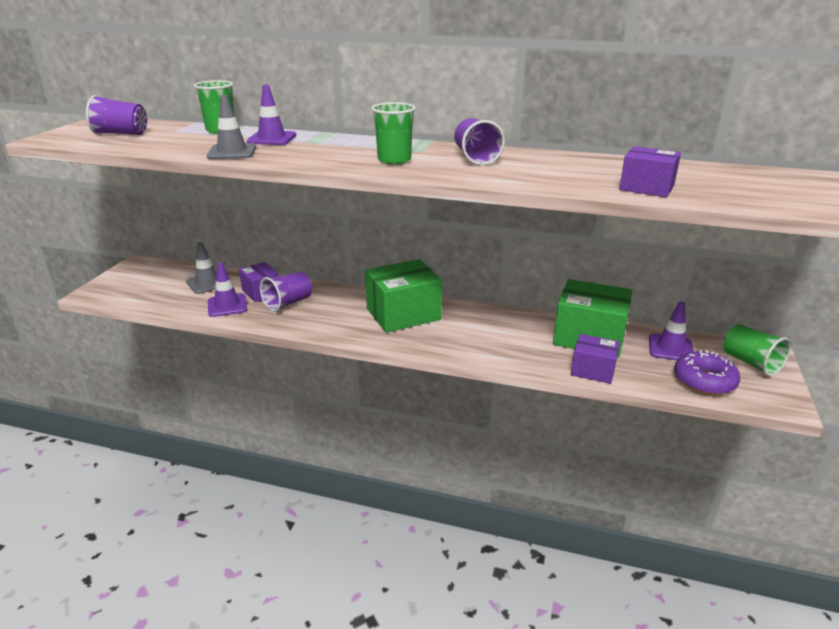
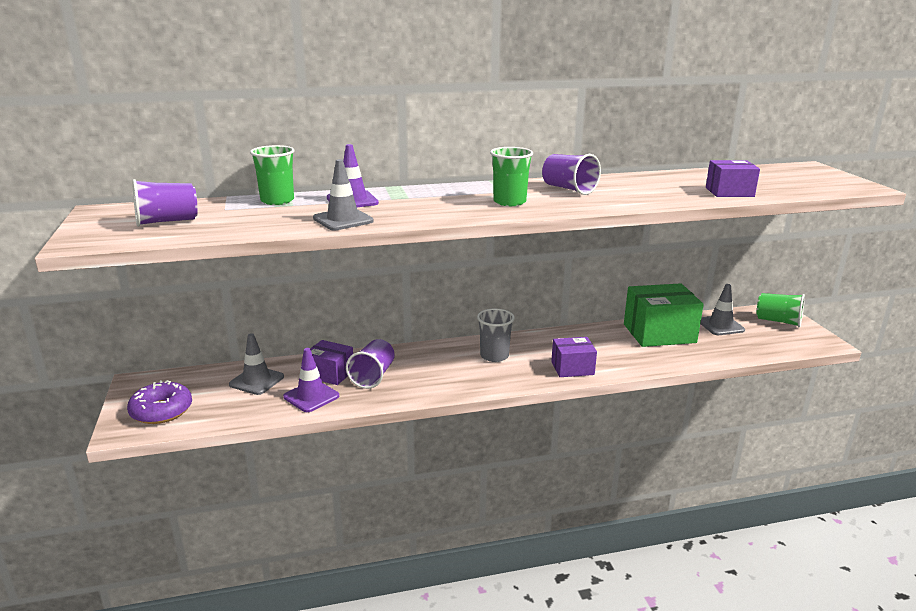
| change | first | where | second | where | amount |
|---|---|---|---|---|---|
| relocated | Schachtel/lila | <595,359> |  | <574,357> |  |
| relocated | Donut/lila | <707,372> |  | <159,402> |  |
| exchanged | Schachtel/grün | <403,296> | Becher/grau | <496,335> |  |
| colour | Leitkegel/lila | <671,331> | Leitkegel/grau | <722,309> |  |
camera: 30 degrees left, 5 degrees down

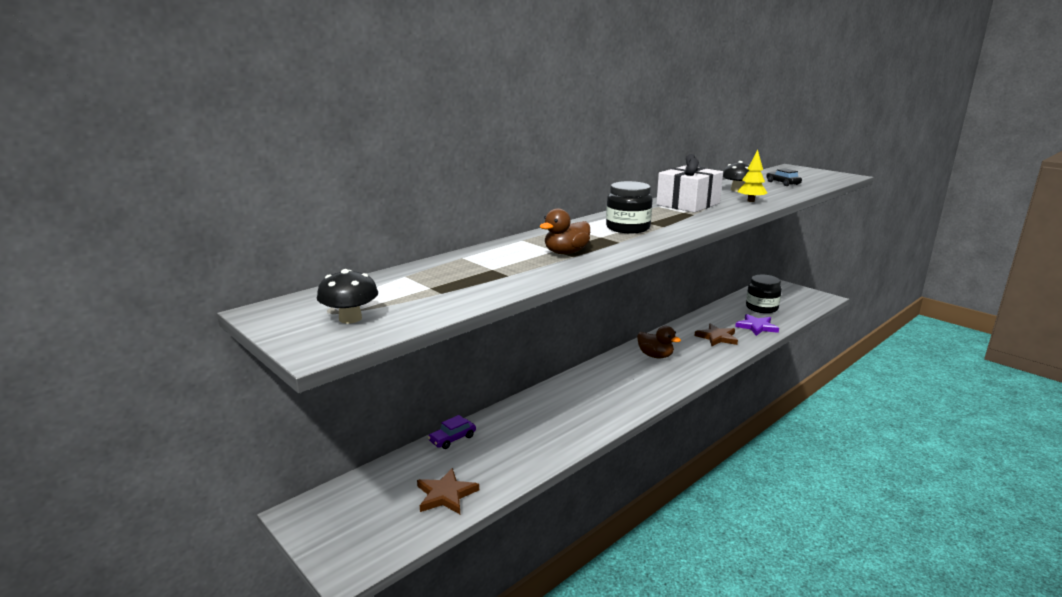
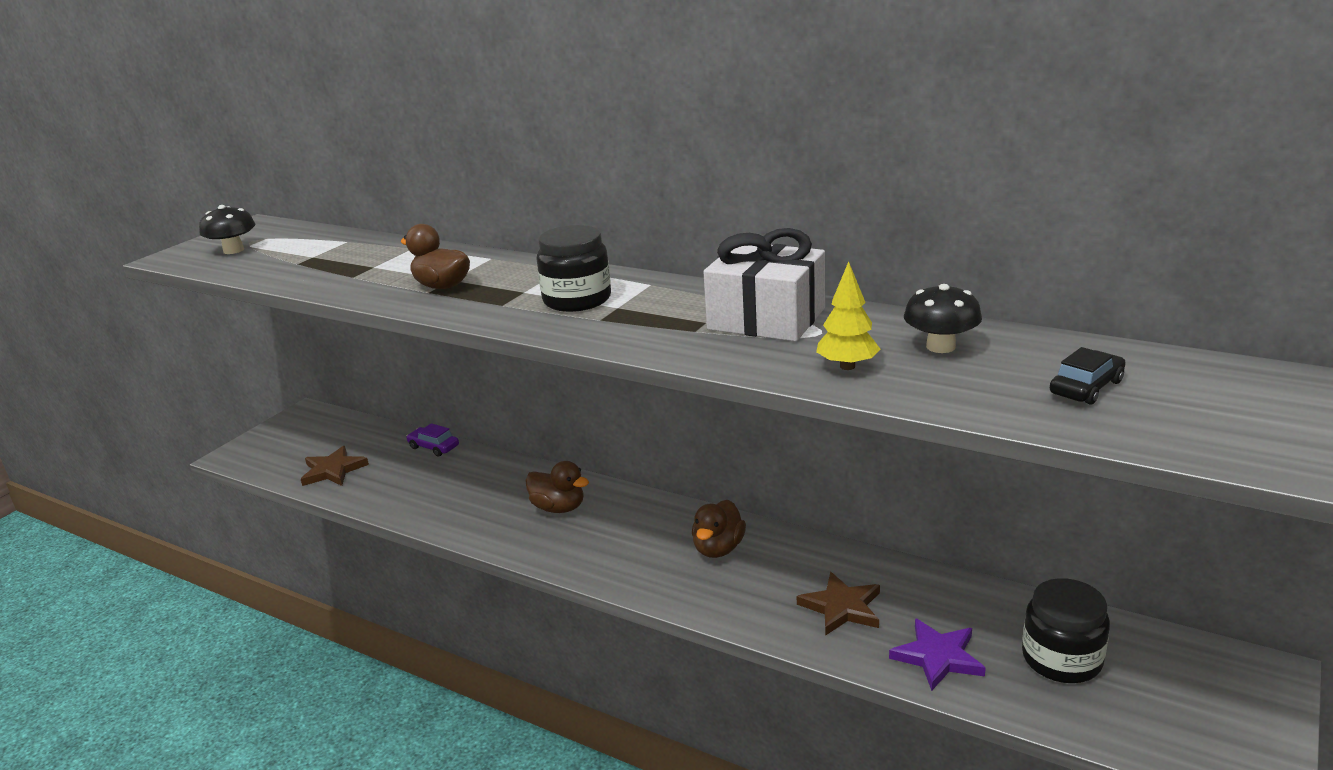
| change | first | where | second | where | amount |
|---|---|---|---|---|---|
| appeared |  |  | Ente/braun | <557,487> |  |
camera: 75 degrees right, 5 degrees up

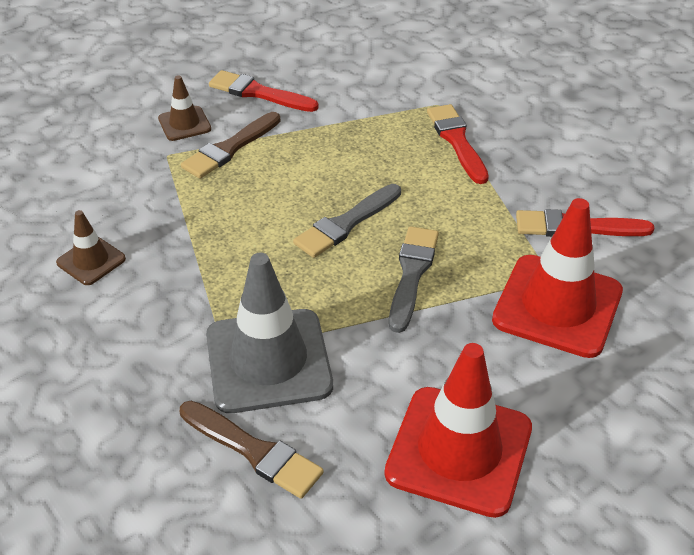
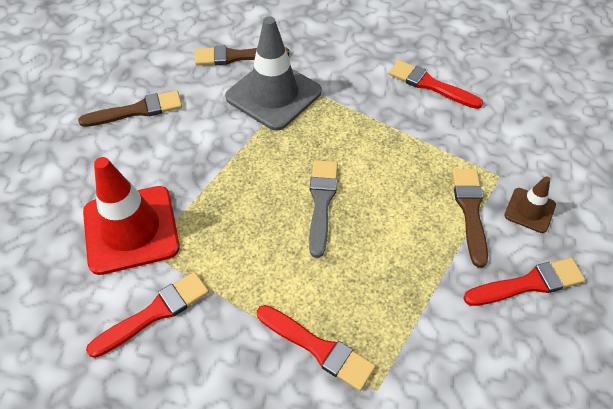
| change | first | where | second | where | amount |
|---|---|---|---|---|---|
| missing | Pinsel/grau | <414,279> |  |  |  |
| exchanged | Leitkegel/braun | <91,247> | Pinsel/rot | <436,84> |  |
| exchanged | Leitkegel/rot | <458,430> | Pinsel/braun | <130,108> |  |
camera: 140 degrees right, 10 degrees up

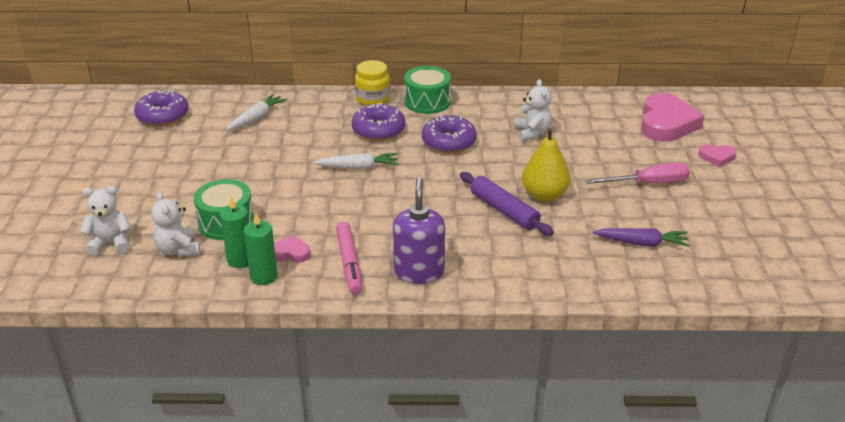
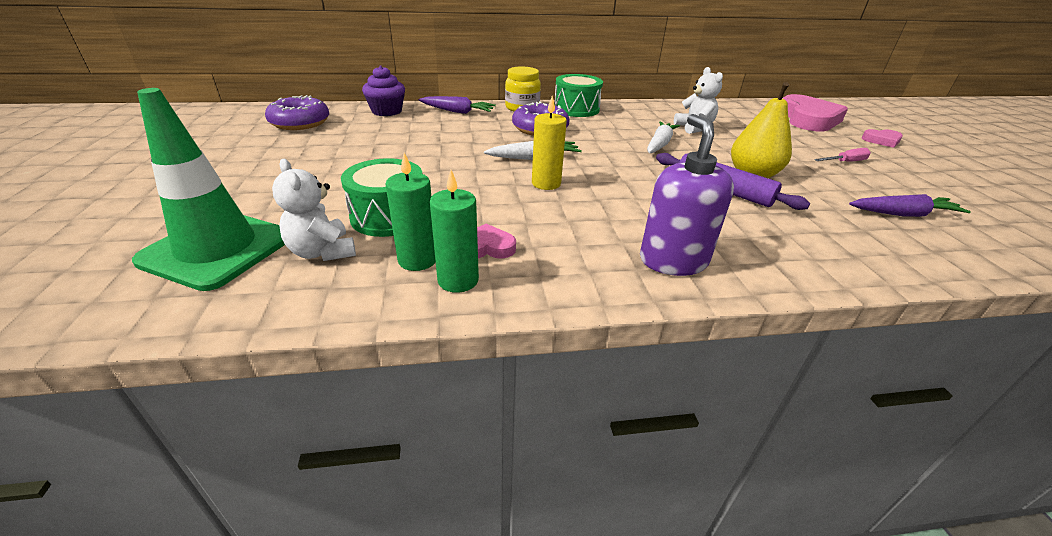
| change | first | where | second | where | amount |
|---|---|---|---|---|---|
| missing | Filzstift/rosa | <349,258> |  |  |  |
| missing | Donut/lila | <449,134> |  |  |  |
| appeared |  |  | Muffin/lila | <383,91> |  |
| appeared |  |  | Karotte/lila | <457,105> |  |
| appeared |  |  | Kerze/gelb | <549,143> |  |
| relocated | Karotte/weiß | <256,112> |  | <663,137> |  |
| exchanged | Teddybär/weiß | <105,221> | Leitkegel/grün | <208,189> |  |
| size | Schraubenzieher/rosa | <637,173> |  | <842,155> | x0.59 |
camera: 10 degrees left, 0 degrees up

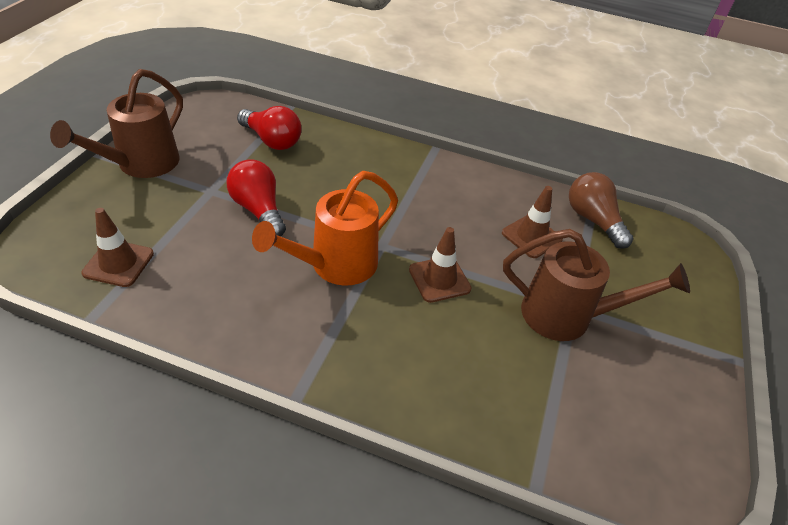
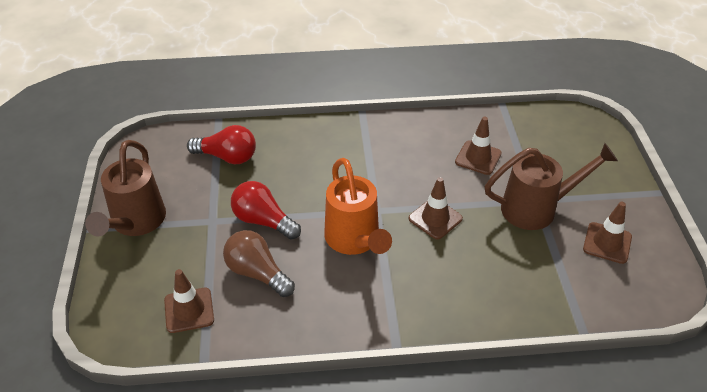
| change | first | where | second | where | amount |
|---|---|---|---|---|---|
| appeared |  |  | Leitkegel/braun | <607,233> |  |
| relocated | Glühbirne/braun | <601,210> |  | <259,263> |  |
| spun | Gießkanne/orange | <325,228> |  | <358,206> | 45 degrees counterclockwise |
camera: 20 degrees left, 0 degrees up

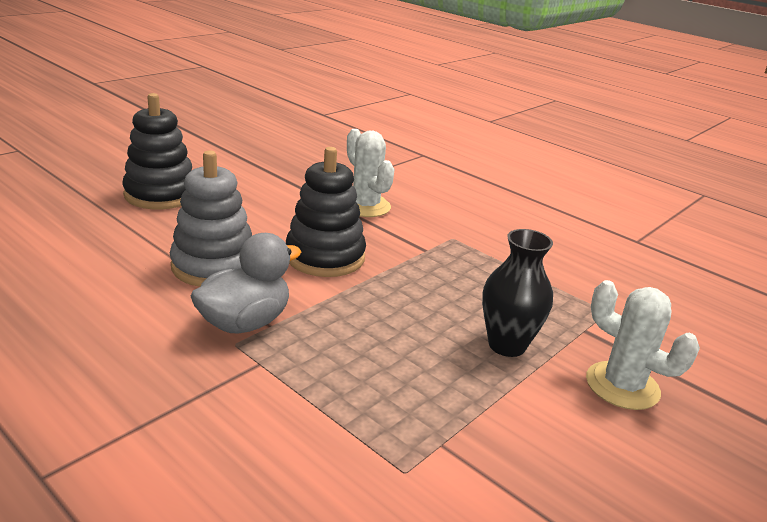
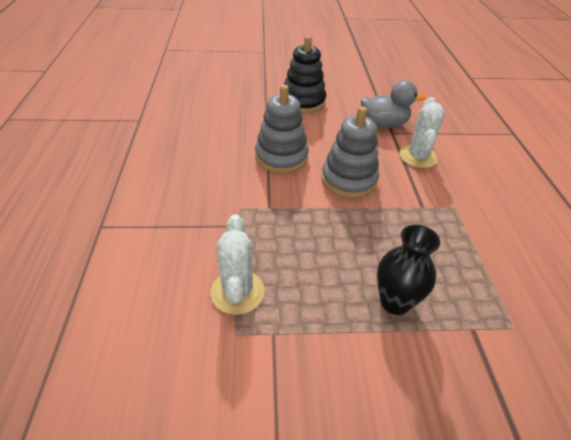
| change | first | where | second | where | amount |
|---|---|---|---|---|---|
| relocated | Ente/grau | <246,283> |  | <393,104> |  |
| relocated | Kaktus/weiß | <643,345> |  | <237,264> |  |
| colour | Stapelspielzeug/schwarz | <326,212> | Stapelspielzeug/grau | <350,152> |  |
camera: 45 degrees right, 15 degrees up

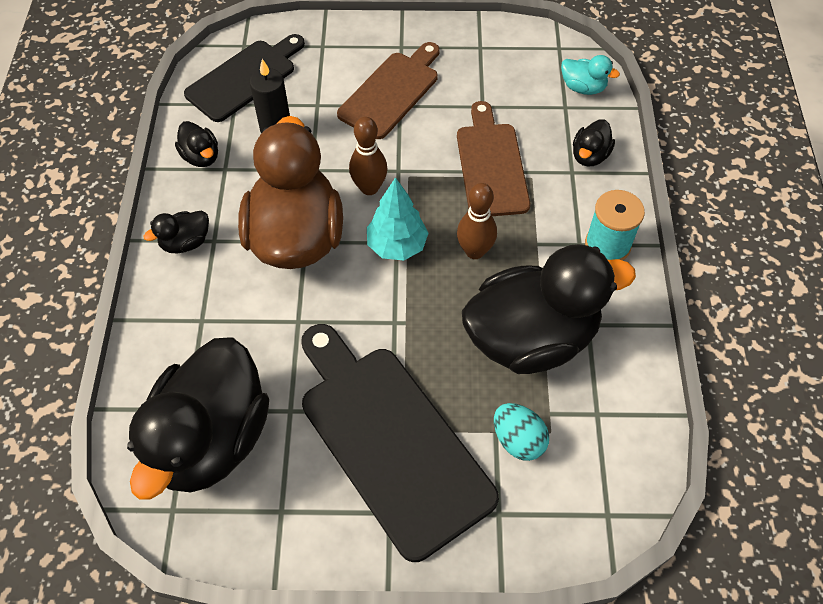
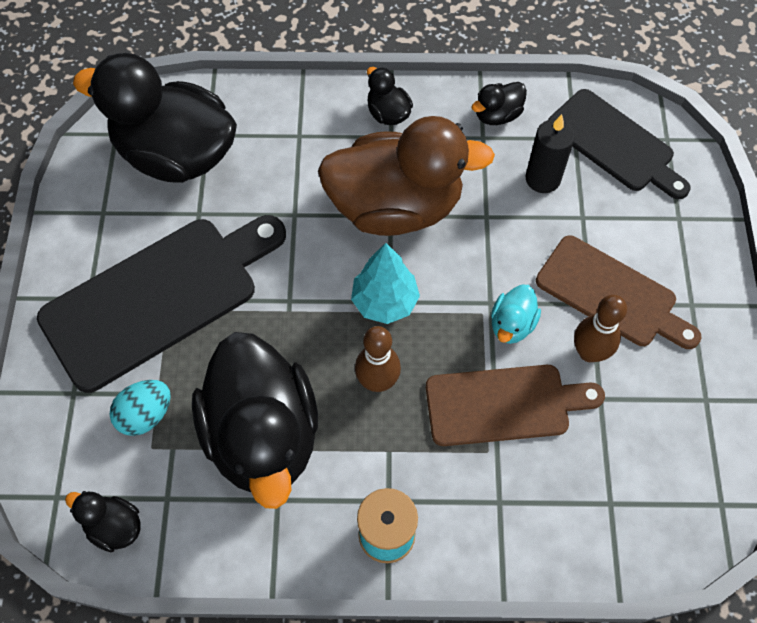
| change | first | where | second | where | amount |
|---|---|---|---|---|---|
| relocated | Bowlingkegel/braun | <368,156> |  | <600,328> |  |
| relocated | Ente/türkis | <590,75> |  | <516,314> |  |
| relocated | Ente/schwarz | <594,143> |  | <103,521> |  |
camera: 90 degrees right, 5 degrees up

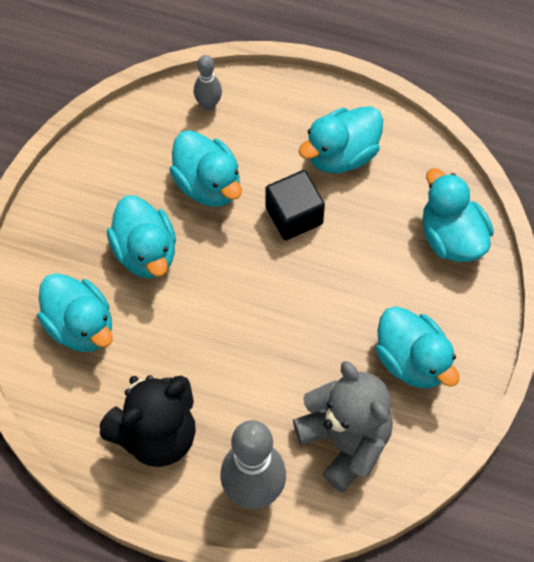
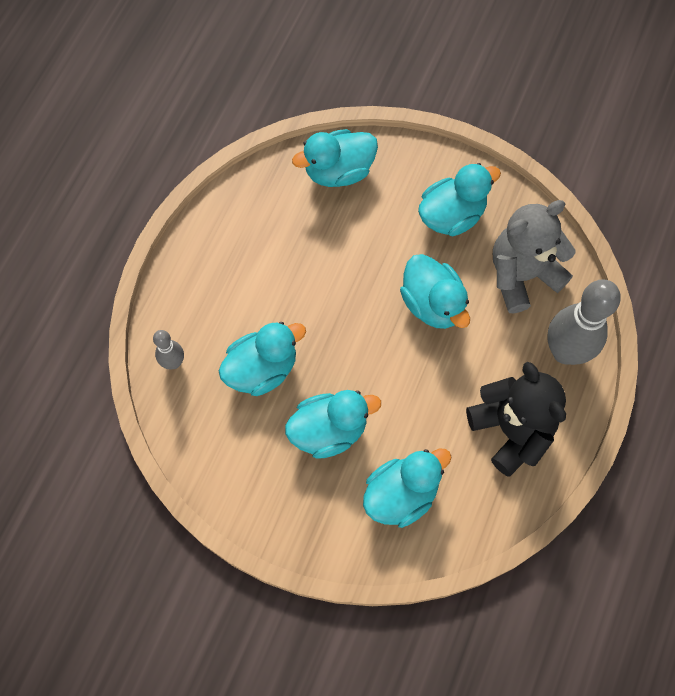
| change | first | where | second | where | amount |
|---|---|---|---|---|---|
| missing | Kubus/schwarz | <295,205> |  |  |  |
| relocated | Ente/türkis | <341,139> |  | <435,291> |  |
camera: 85 degrees left, 5 degrees up

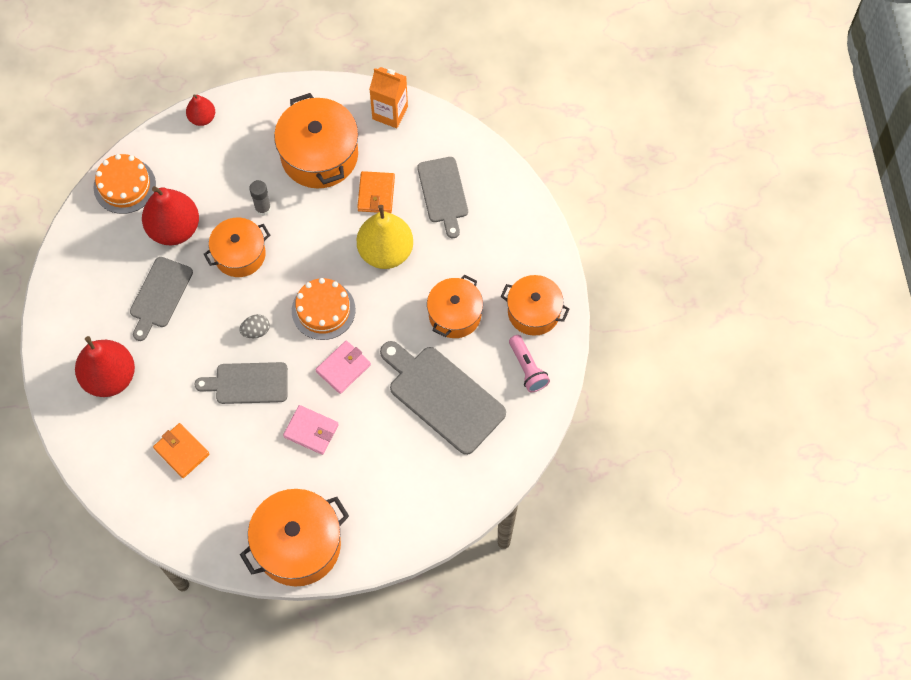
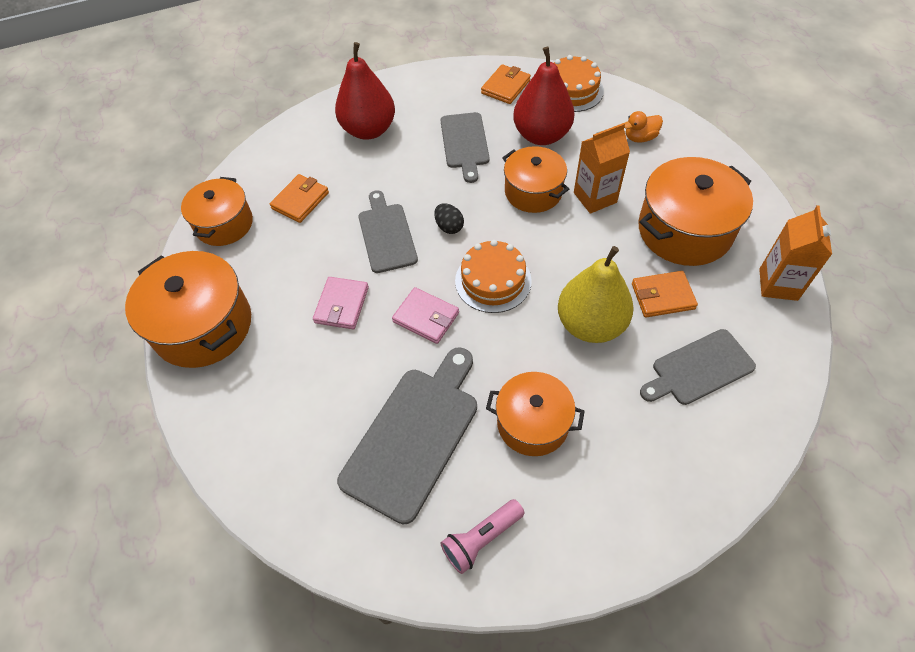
| change | first | where | second | where | amount |
|---|---|---|---|---|---|
| missing | Birne/rot | <200,110> |  |  |  |
| appeared |  |  | Geldbörse/orange | <506,84> |  |
| appeared |  |  | Ente/orange | <643,127> |  |
| relocated | Kochtopf/orange | <535,305> |  | <217,211> |  |
| exchanged | Klebestift/grau | <260,198> | Getränkekarton/orange | <602,168> |  |
| colour | Ei/grau | <254,326> | Ei/schwarz | <449,218> |  |
| spun | Schneidebrett/grau | <161,299> |  | <465,147> | 105 degrees counterclockwise |
camera: 80 degrees right, 10 degrees down

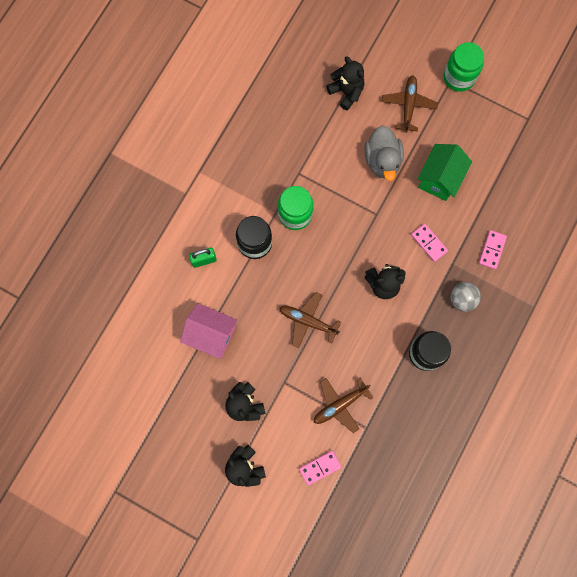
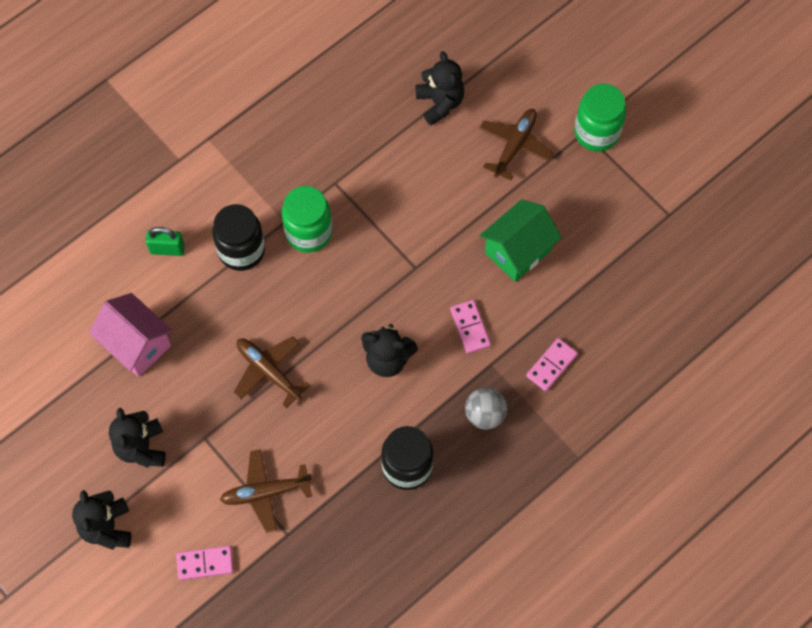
| change | first | where | second | where | amount |
|---|---|---|---|---|---|
| missing | Ente/grau | <384,153> |  |  |  |
camera: 20 degrees right, 10 degrees down

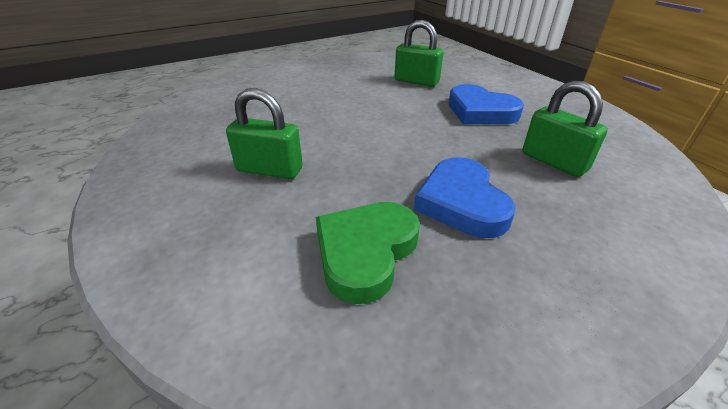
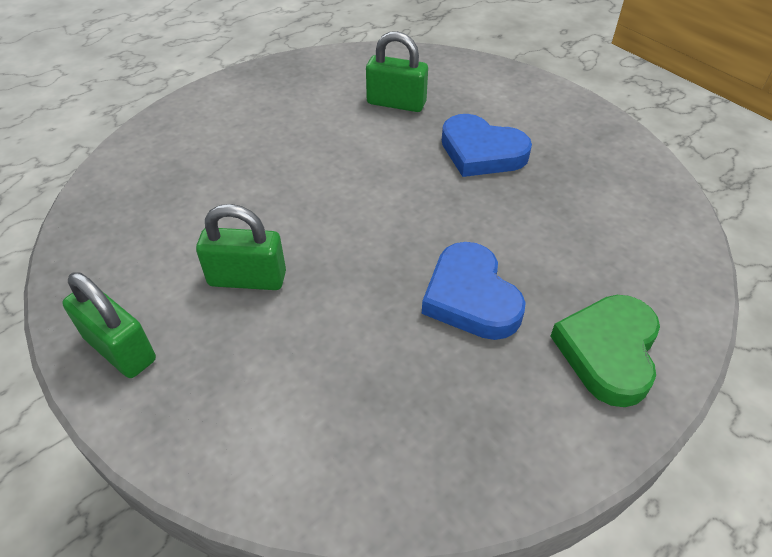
| change | first | where | second | where | amount |
|---|---|---|---|---|---|
| relocated | Herz/grün | <368,253> |  | <605,351> |  |
| relocated | Vorhängeschloss/grün | <565,129> |  | <109,325> |  |
camera: 10 degrees left, 10 degrees up

